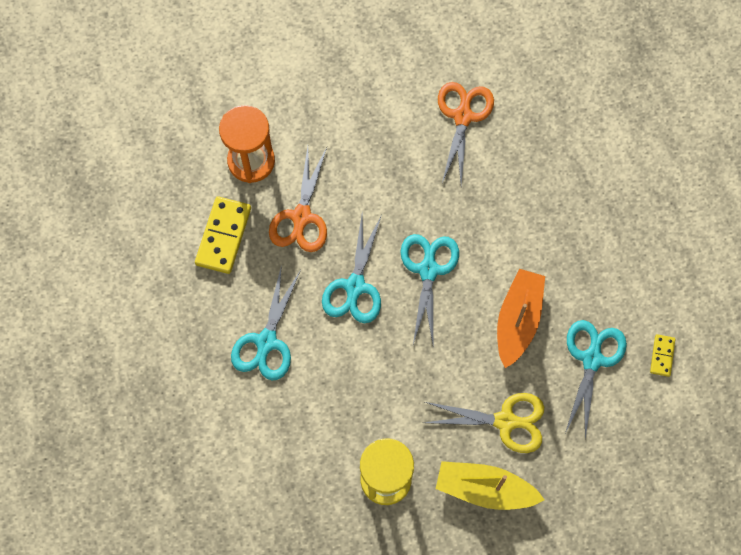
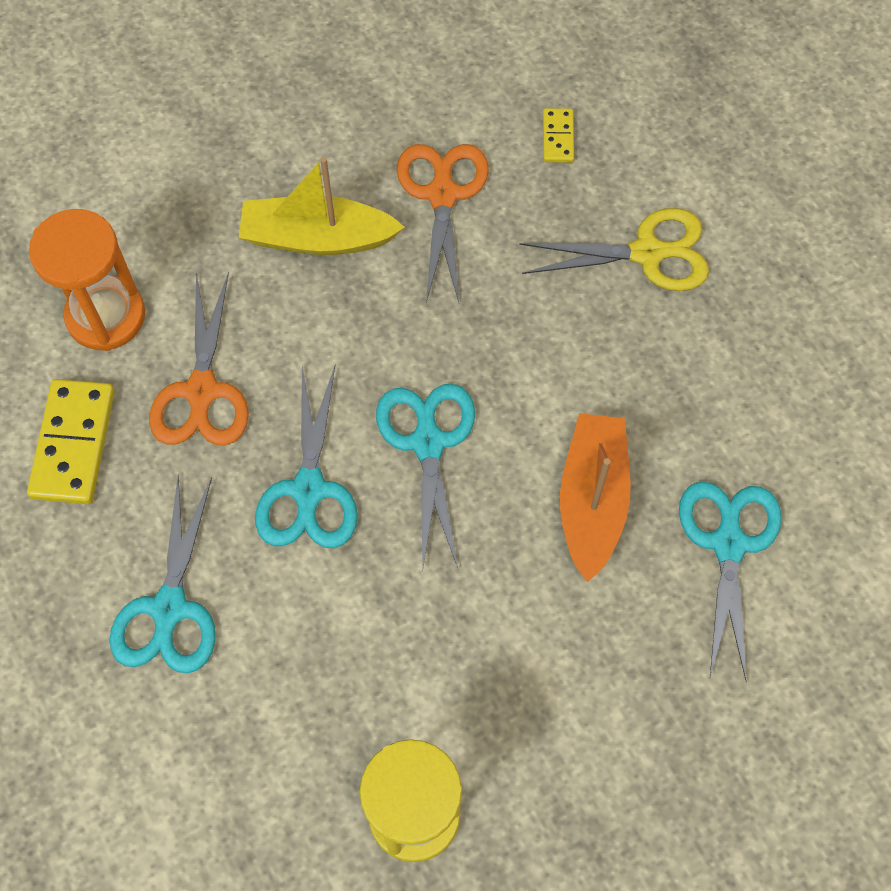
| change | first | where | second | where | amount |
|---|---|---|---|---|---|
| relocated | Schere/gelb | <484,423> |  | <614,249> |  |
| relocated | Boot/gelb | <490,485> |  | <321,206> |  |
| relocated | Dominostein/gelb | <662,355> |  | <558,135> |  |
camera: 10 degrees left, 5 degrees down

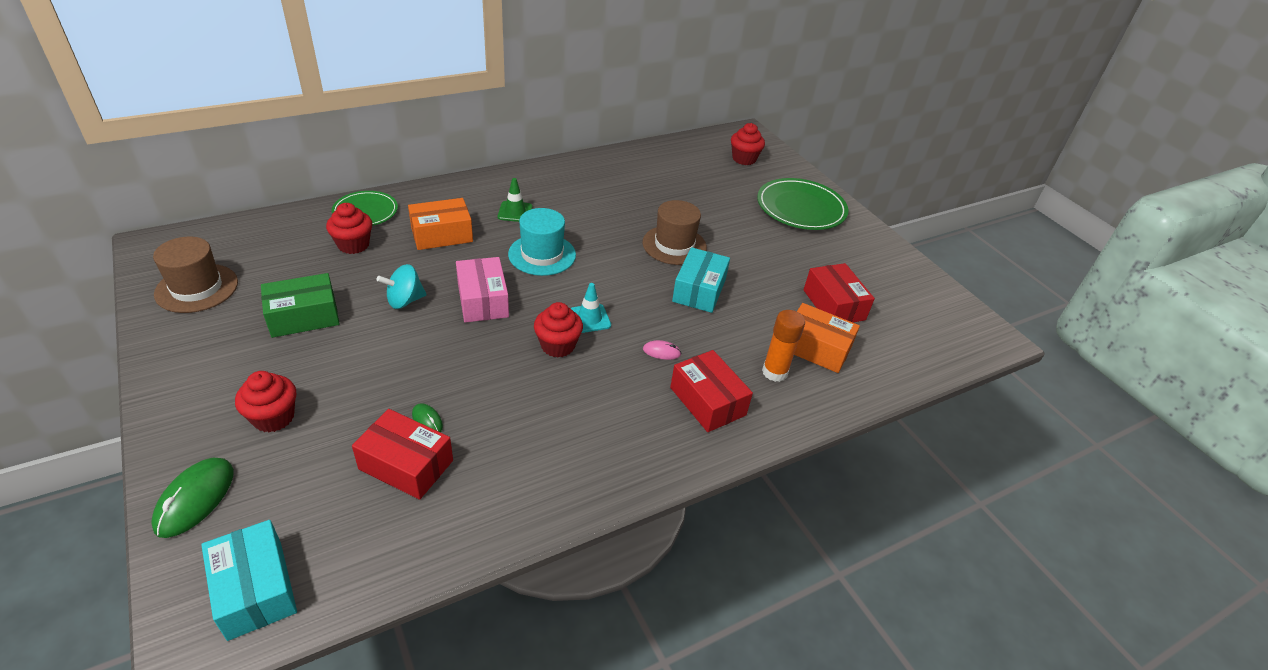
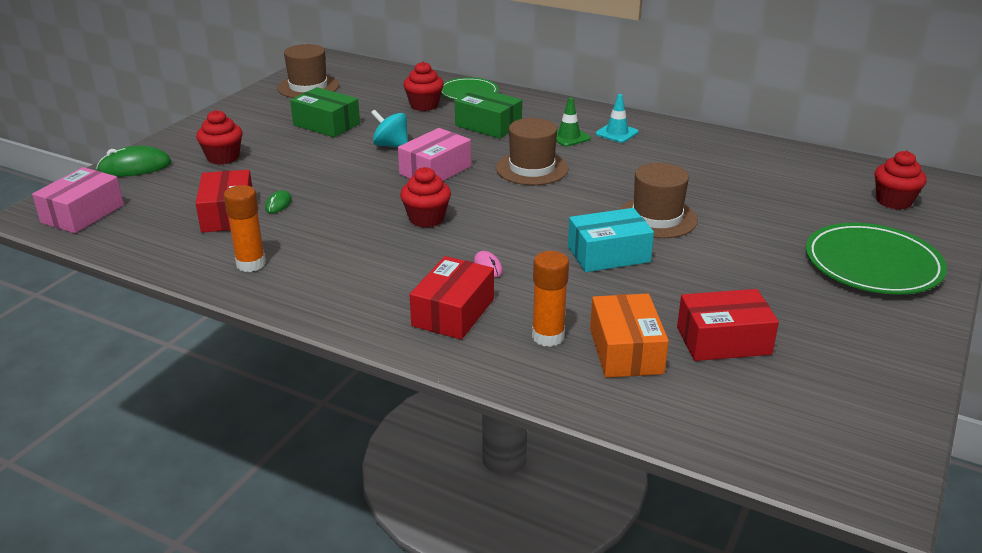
| change | first | where | second | where | amount |
|---|---|---|---|---|---|
| appeared |  |  | Klebestift/orange | <245,228> |  |
| relocated | Leitkegel/türkis | <590,308> |  | <617,118> |  |
| colour | Schachtel/türkis | <249,580> | Schachtel/rosa | <78,200> |  |
| colour | Schachtel/orange | <440,224> | Schachtel/grün | <488,113> |  |
| colour | Hut/türkis | <542,242> | Hut/braun | <532,151> |  |
| spun | Schachtel/rot | <839,292> |  | <728,325> | 45 degrees clockwise |
camera: 60 degrees right, 10 degrees down

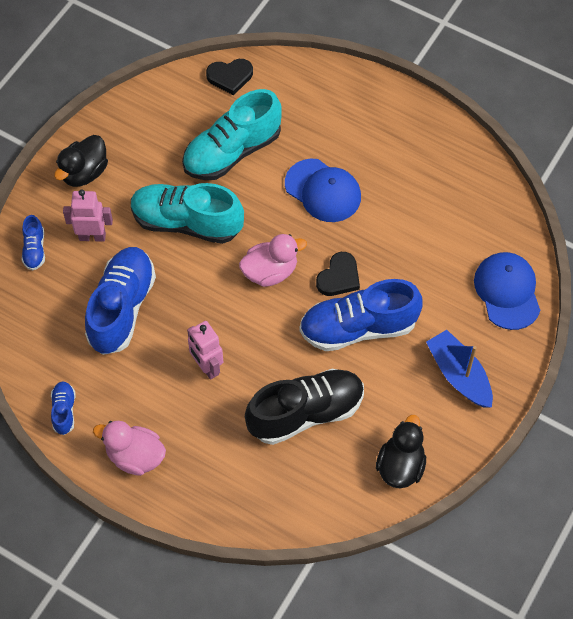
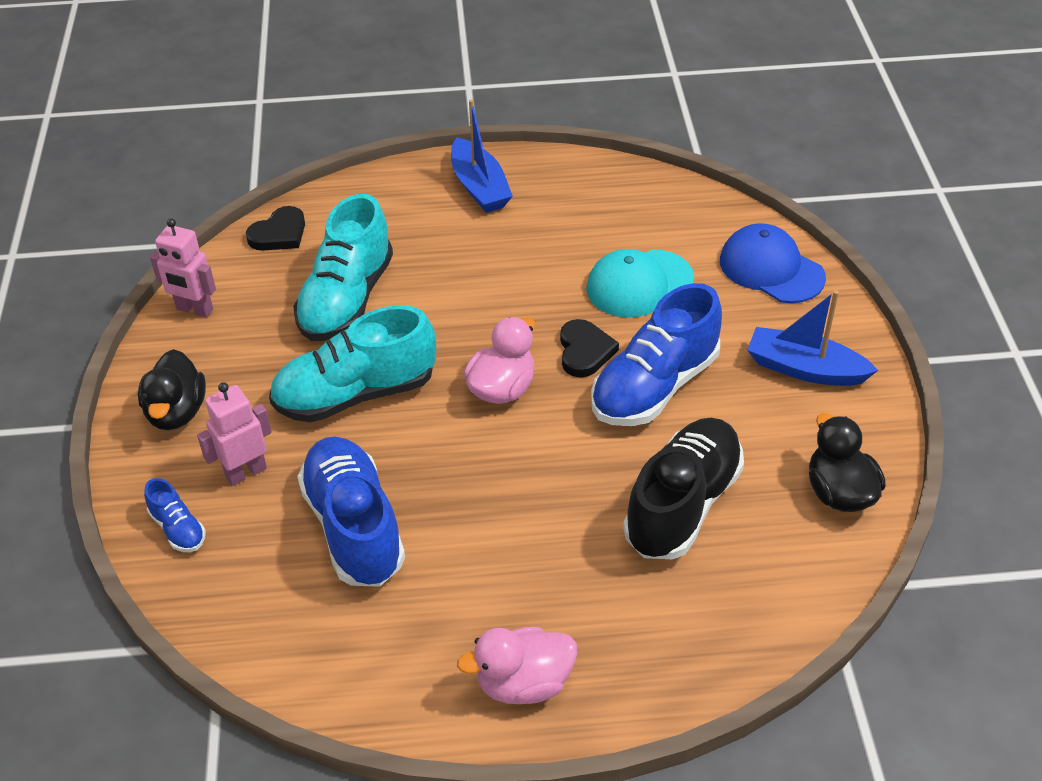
| change | first | where | second | where | amount |
|---|---|---|---|---|---|
| missing | Schuh/blau | <63,408> |  |  |  |
| missing | Kappe/blau | <323,190> |  |  |  |
| appeared |  |  | Boot/blau | <482,156> |  |
| appeared |  |  | Kappe/türkis | <640,283> |  |
| relocated | Roboter/rosa | <205,350> |  | <183,267> |  |
camera: 35 degrees left, 15 degrees down

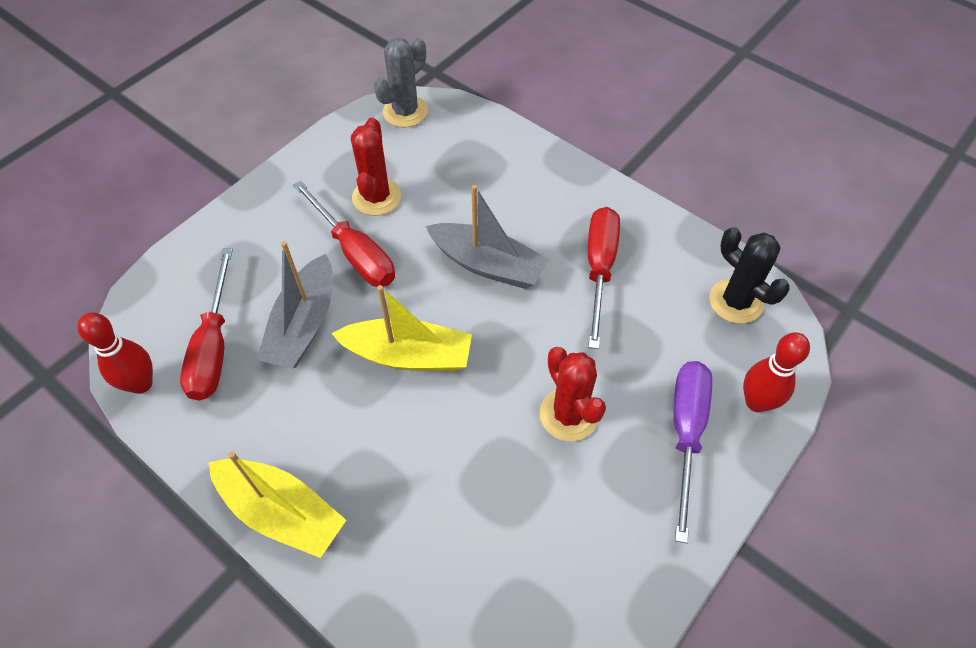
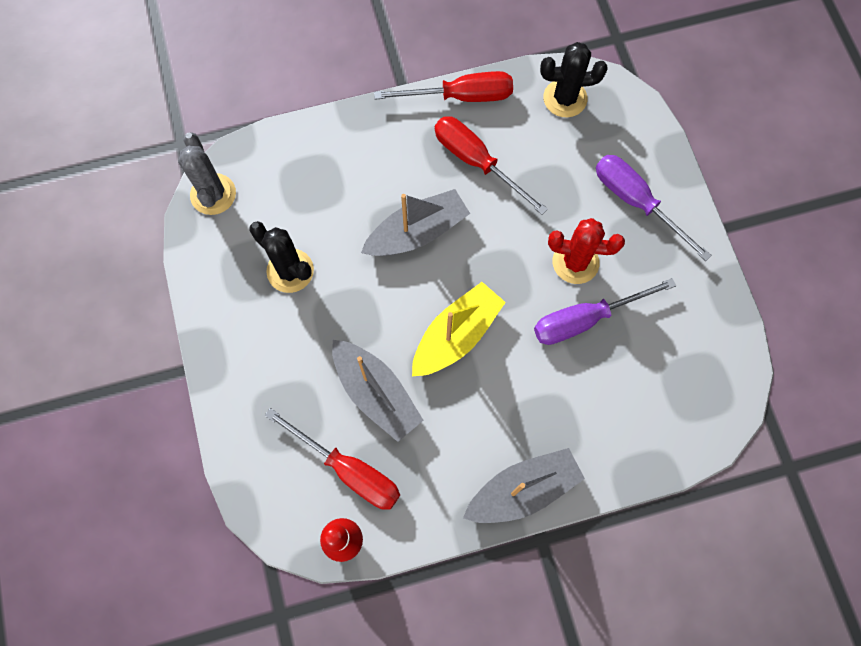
| change | first | where | second | where | amount |
|---|---|---|---|---|---|
| missing | Bowlingkegel/rot | <776,372> |  |  |  |
| appeared |  |  | Schraubenzieher/lila | <605,311> |  |
| relocated | Schraubenzieher/rot | <344,234> |  | <443,86> |  |
| colour | Boot/gelb | <277,504> | Boot/grau | <524,485> |  |
| colour | Kaktus/rot | <376,166> | Kaktus/schwarz | <281,257> |  |
camera: 55 degrees left, 15 degrees up

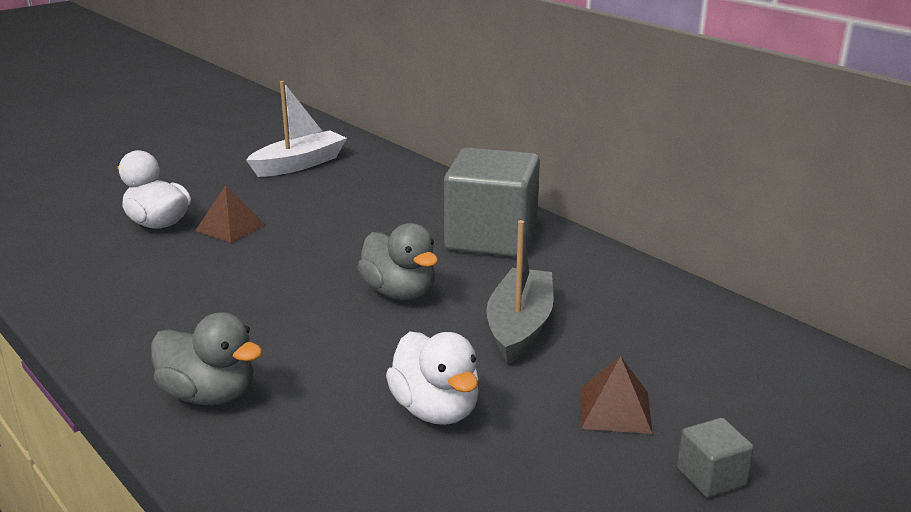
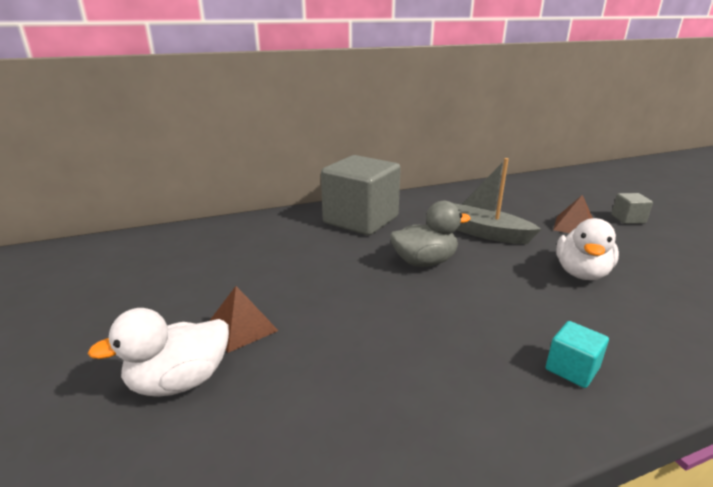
| change | first | where | second | where | amount |
|---|---|---|---|---|---|
| missing | Boot/weiß | <296,129> |  |  |  |
| exchanged | Ente/grau | <207,358> | Kubus/türkis | <577,354> |  |
| spun | Ente/weiß | <432,378> |  | <587,249> | 120 degrees clockwise |
camera: 70 degrees left, 0 degrees up

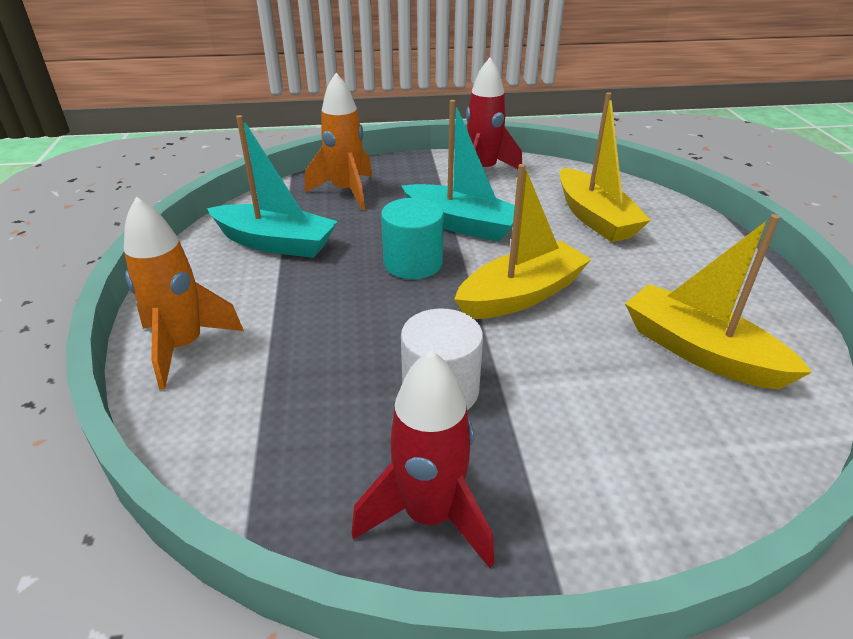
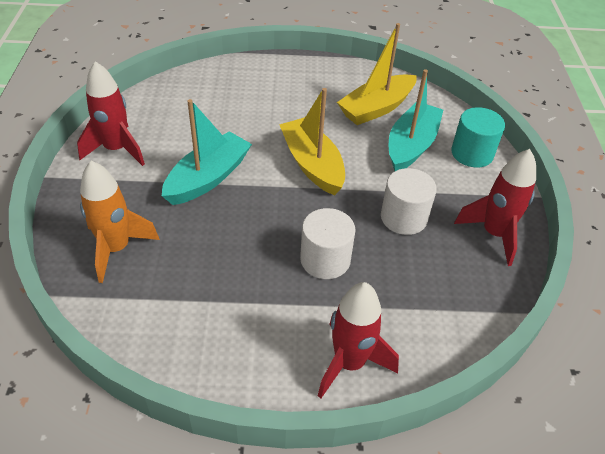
| change | first | where | second | where | amount |
|---|---|---|---|---|---|
| missing | Boot/gelb | <605,167> |  |  |  |
| appeared |  |  | Vollzylinder/weiß | <328,243> |  |
| relocated | Boot/türkis | <272,186> |  | <416,120> |  |
| relocated | Vollzylinder/türkis | <412,238> |  | <478,137> |  |
| colour | Rakete/orange | <184,293> | Rakete/rot | <358,340> |  |
camera: 85 degrees left, 10 degrees up

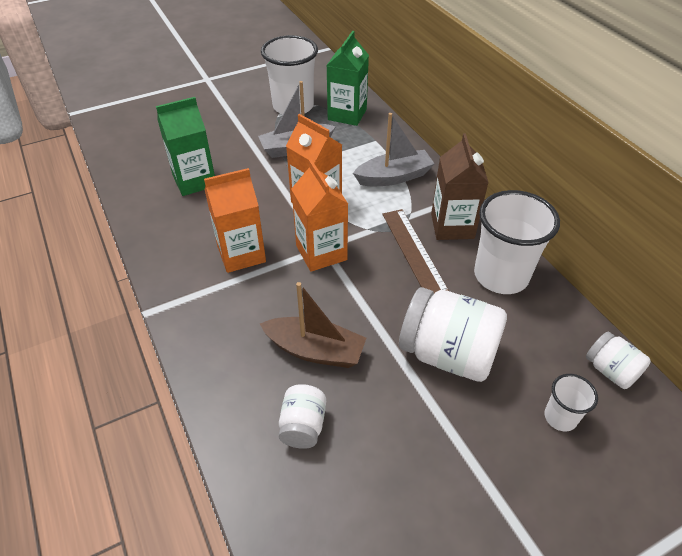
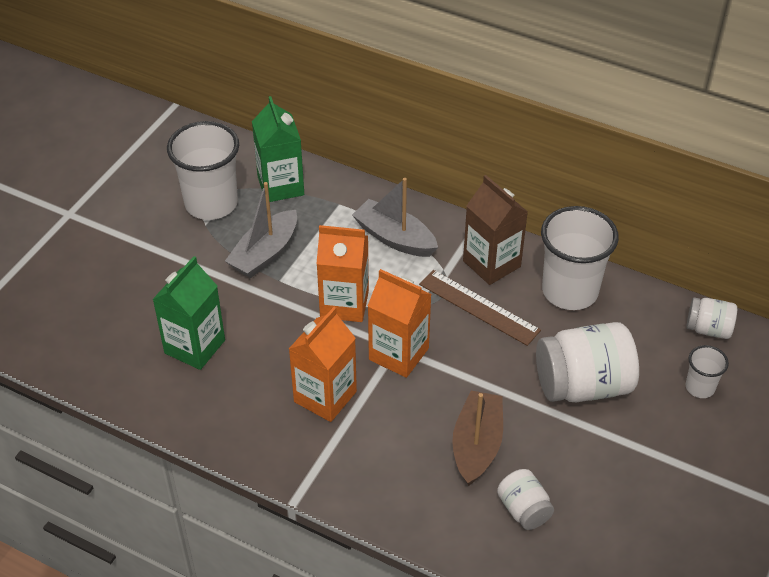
| change | first | where | second | where | amount |
|---|---|---|---|---|---|
| spun | Boot/braun | <313,325> |  | <477,438> | 60 degrees counterclockwise |
| spun | Boot/grau | <394,149> |  | <395,217> | 90 degrees counterclockwise |
camera: 35 degrees left, 0 degrees up

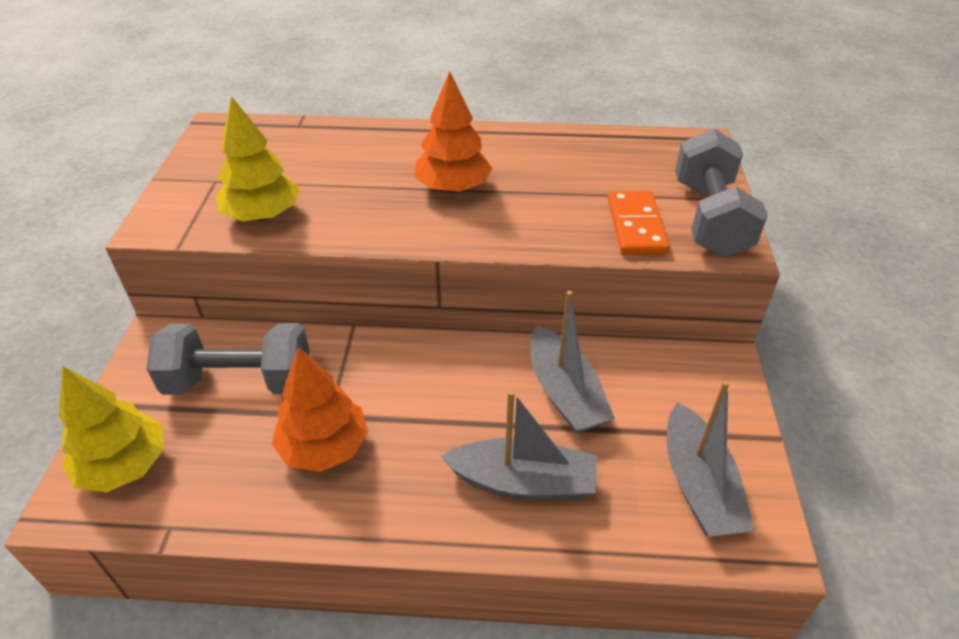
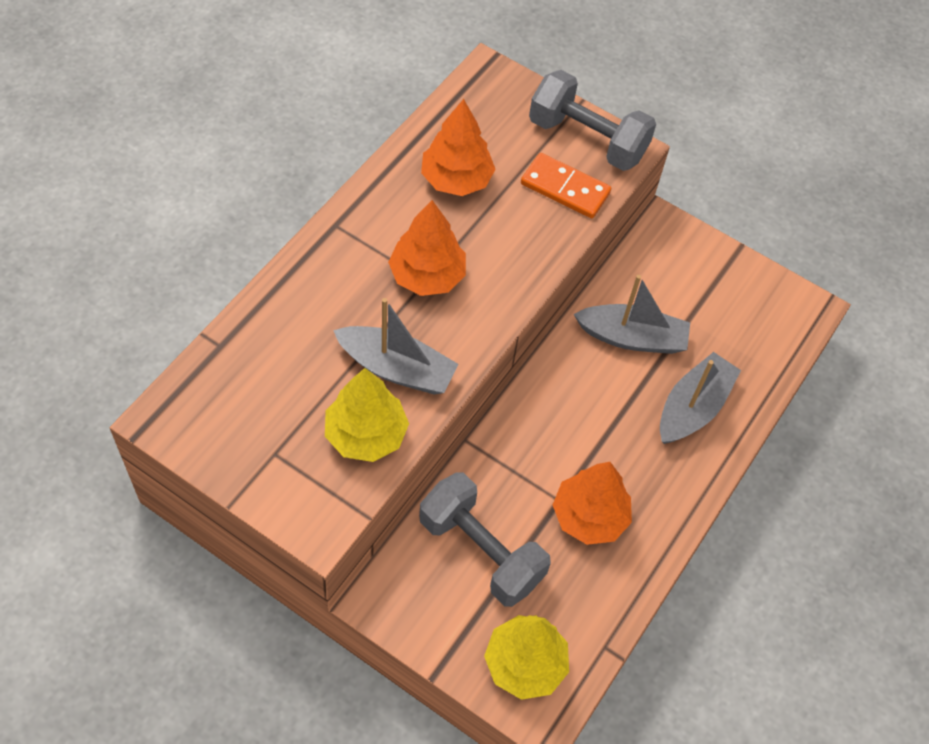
| change | first | where | second | where | amount |
|---|---|---|---|---|---|
| appeared |  |  | Baum/orange | <458,147> |  |
| relocated | Boot/grau | <711,458> |  | <396,346> |  |
| spun | Hantel/grau | <227,359> |  | <485,539> | 75 degrees counterclockwise |
camera: 65 degrees left, 15 degrees up

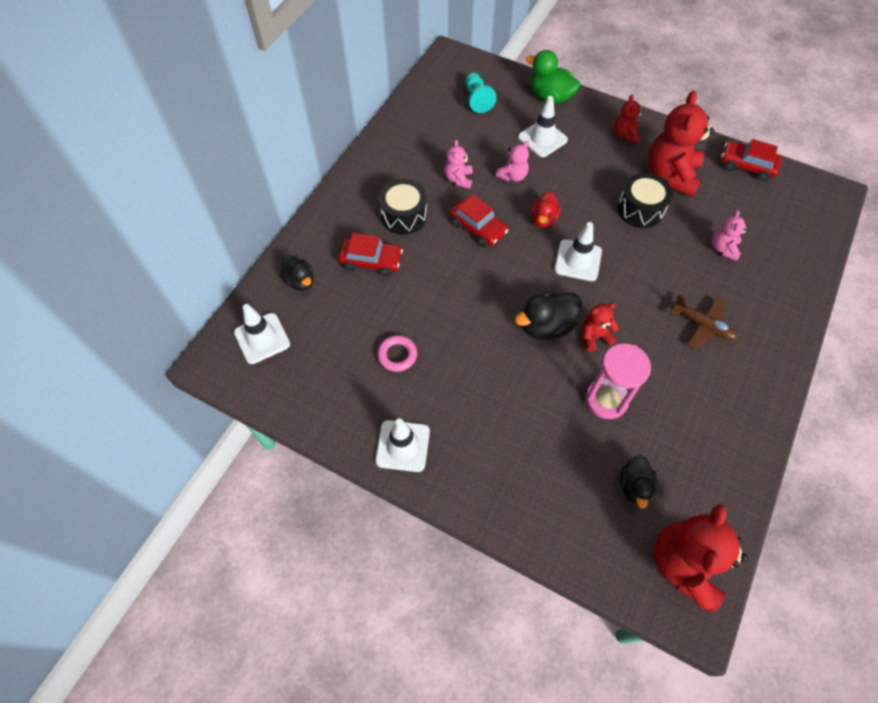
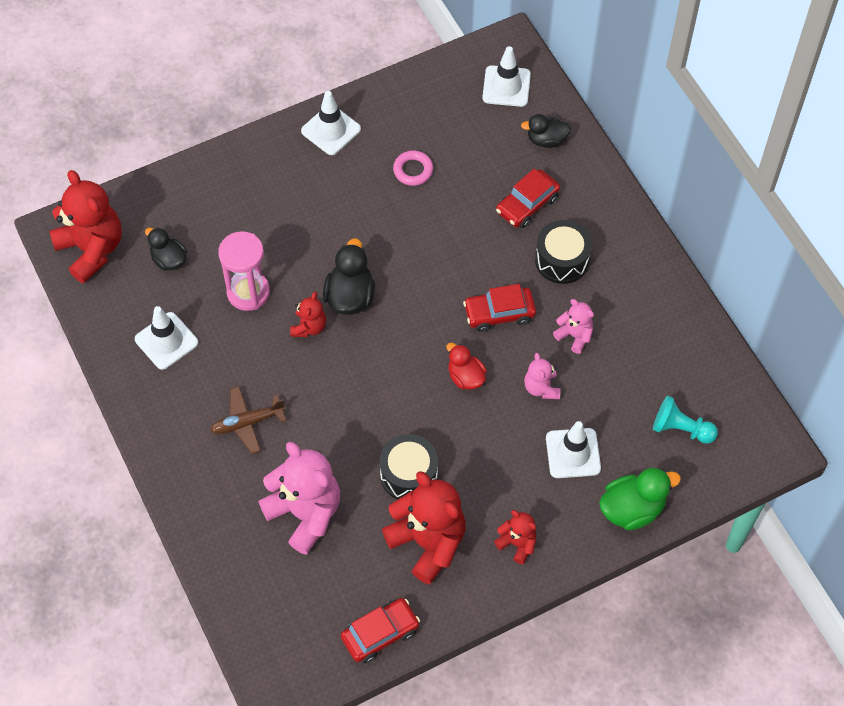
| change | first | where | second | where | amount |
|---|---|---|---|---|---|
| relocated | Leitkegel/weiß | <578,251> |  | <166,338> |  |
| size | Teddybär/rosa | <730,235> |  | <299,498> | x1.99 |
camera: 125 degrees right, 0 degrees up

